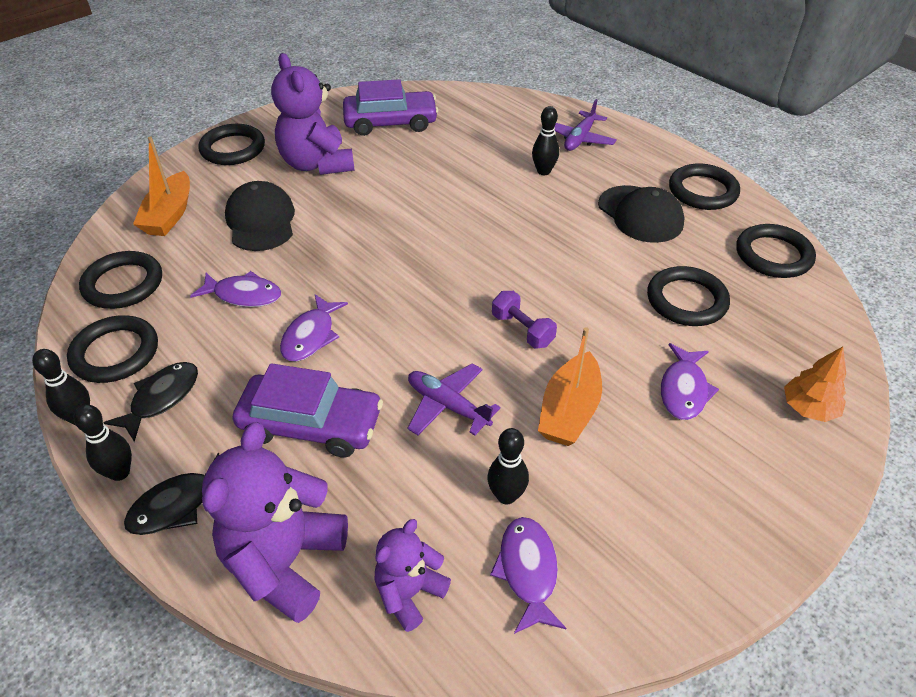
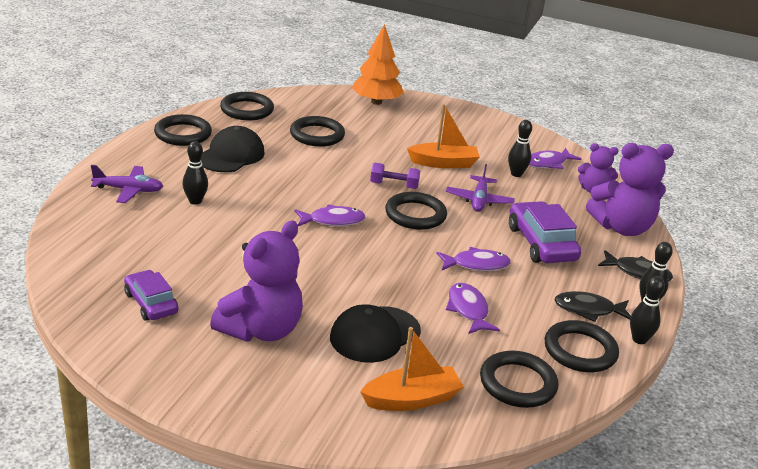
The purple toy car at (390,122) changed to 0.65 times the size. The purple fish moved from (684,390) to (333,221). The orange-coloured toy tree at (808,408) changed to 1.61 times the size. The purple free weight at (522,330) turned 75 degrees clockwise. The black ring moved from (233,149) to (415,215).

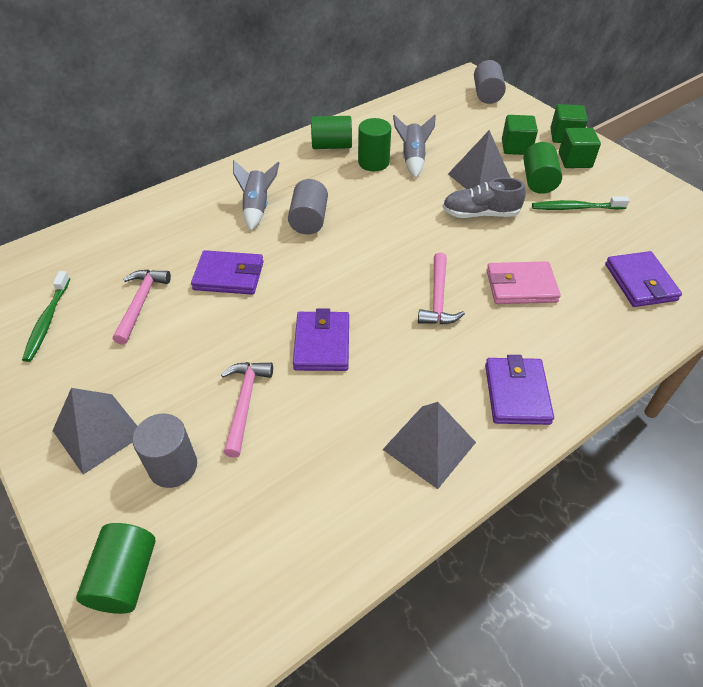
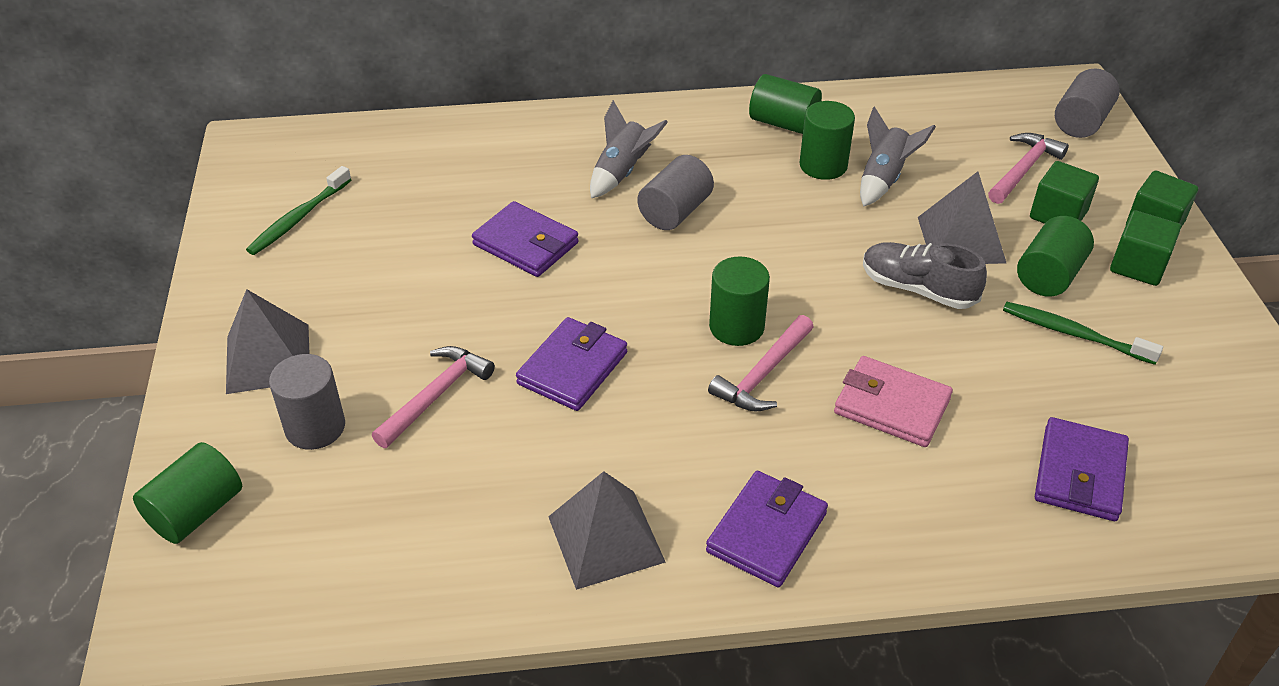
The green cylinder shape at (736,327) appeared. The pink carpenter's hammer moved from (140,303) to (1023,169).

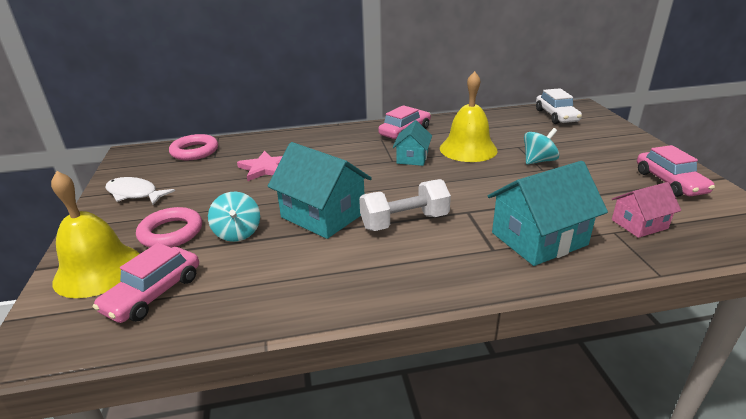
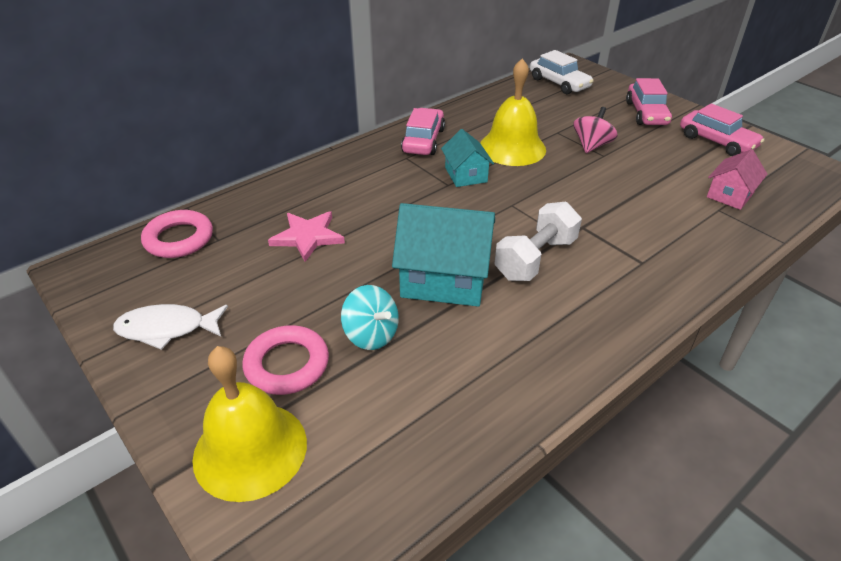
The turquoise spinning top at (538,161) became the pink spinning top at (591,146). The pink toy car moved from (153,293) to (646,113). The turquoise cottage at (539,239) disappeared.

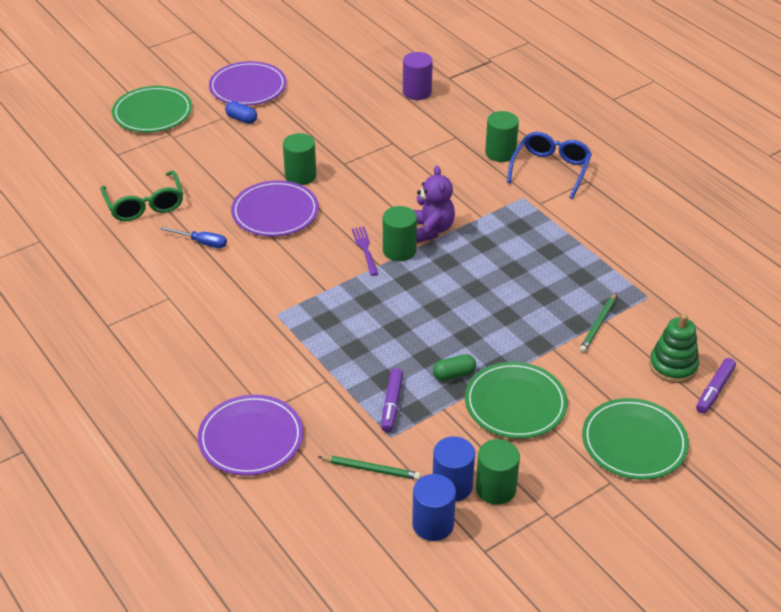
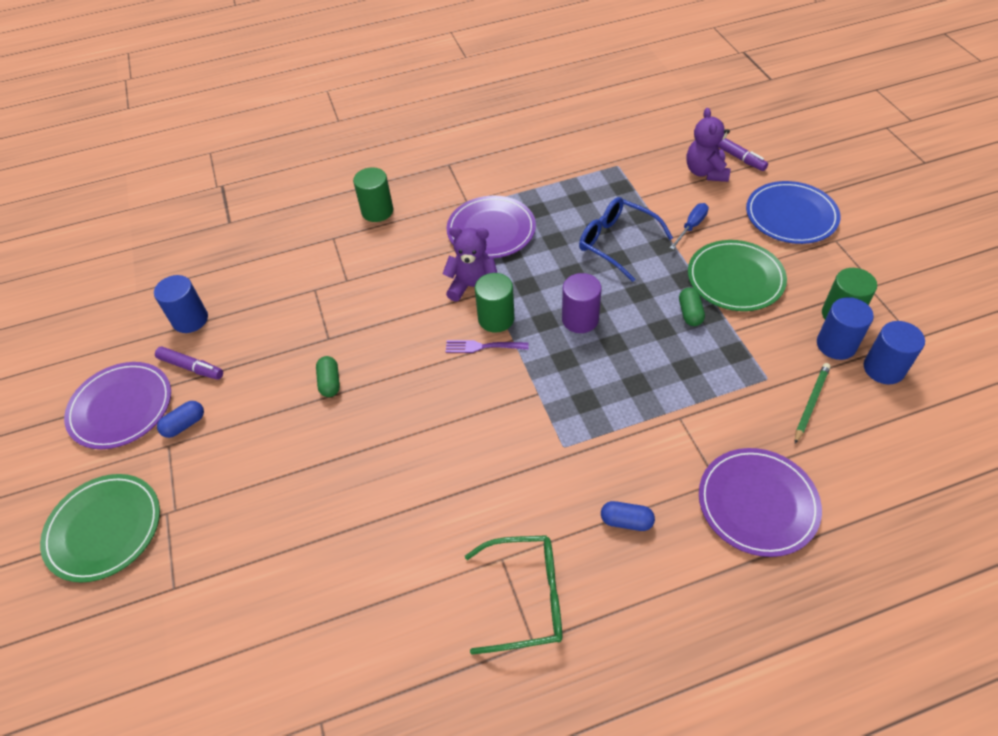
The cobalt cylinder shape at (190,319) appeared. The purple felt pen moved from (392,404) to (191,367). The green cylinder shape at (300,176) was replaced by the green pill at (330,382). The purple dinner plate moved from (275,212) to (491,230). The green spectacles moved from (145,205) to (527,598). The purple cylinder shape moved from (417,92) to (580,319). The cobalt spectacles moved from (551,169) to (616,243). The cobalt pill at (626,521) appeared. The cobalt hand screwdriver moved from (202,243) to (691,226). The green stacking toy at (673,366) was replaced by the purple teddy bear at (705,172). The green dinner plate at (634,442) became the cobalt dinner plate at (791,215). The green pencil at (598,324) disappeared.

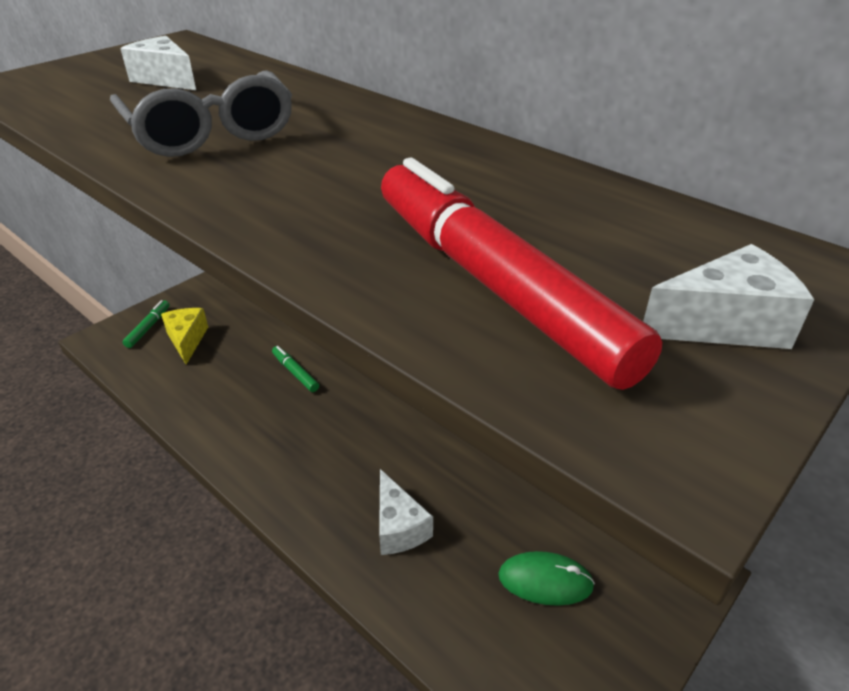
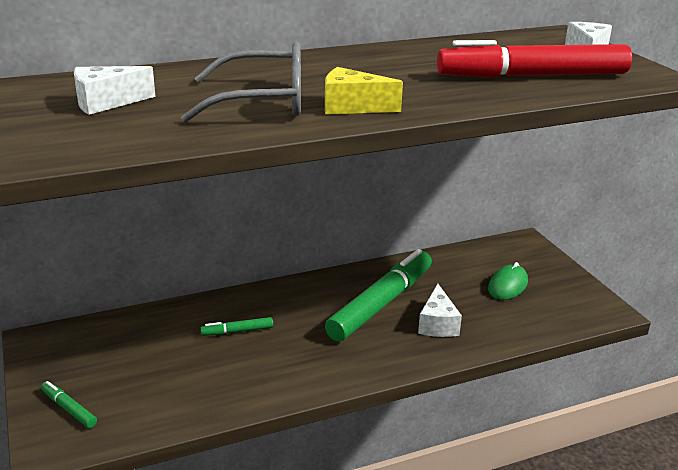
The golden piece of cheese moved from (187,340) to (352,107). The green felt pen at (381,304) appeared. The pure white piece of cheese at (398,527) turned 90 degrees clockwise.

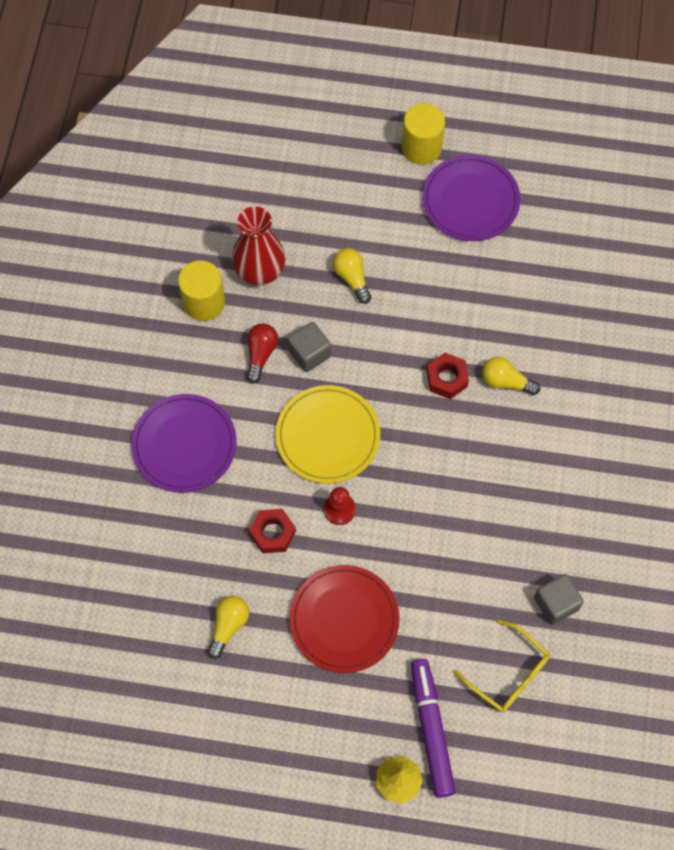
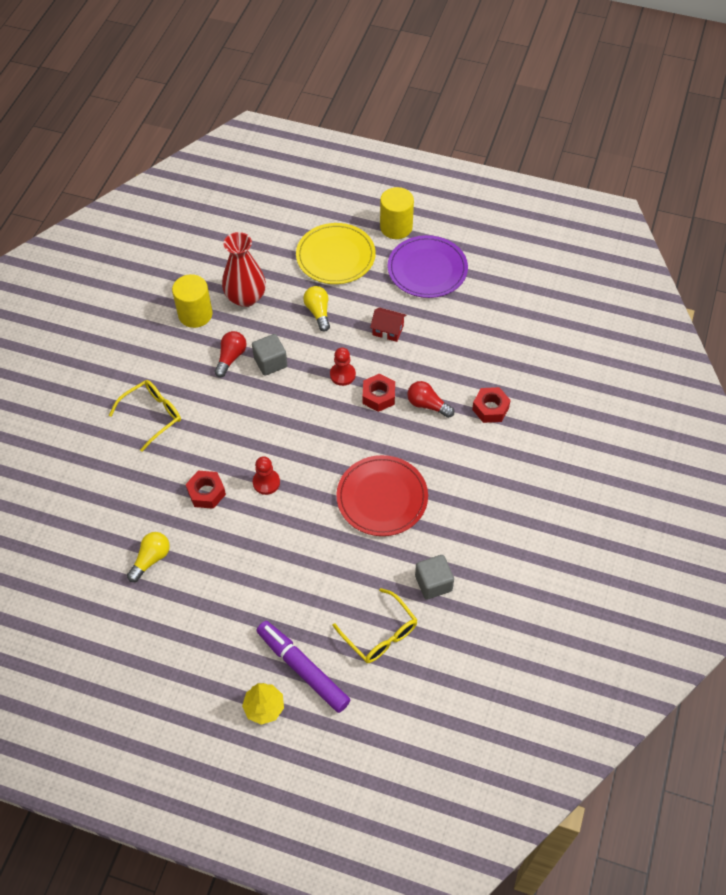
The purple dinner plate at (184,445) was replaced by the golden spectacles at (152,416). The purple felt pen at (431,729) turned 45 degrees counterclockwise. The golden dinner plate moved from (328,436) to (335,256). The crimson game pawn at (342,375) appeared. The crimson dinner plate moved from (344,620) to (382,497). The crimson cottage at (388,330) appeared. The golden bulb at (506,381) became the crimson bulb at (427,405). The crimson hex nut at (490,408) appeared.

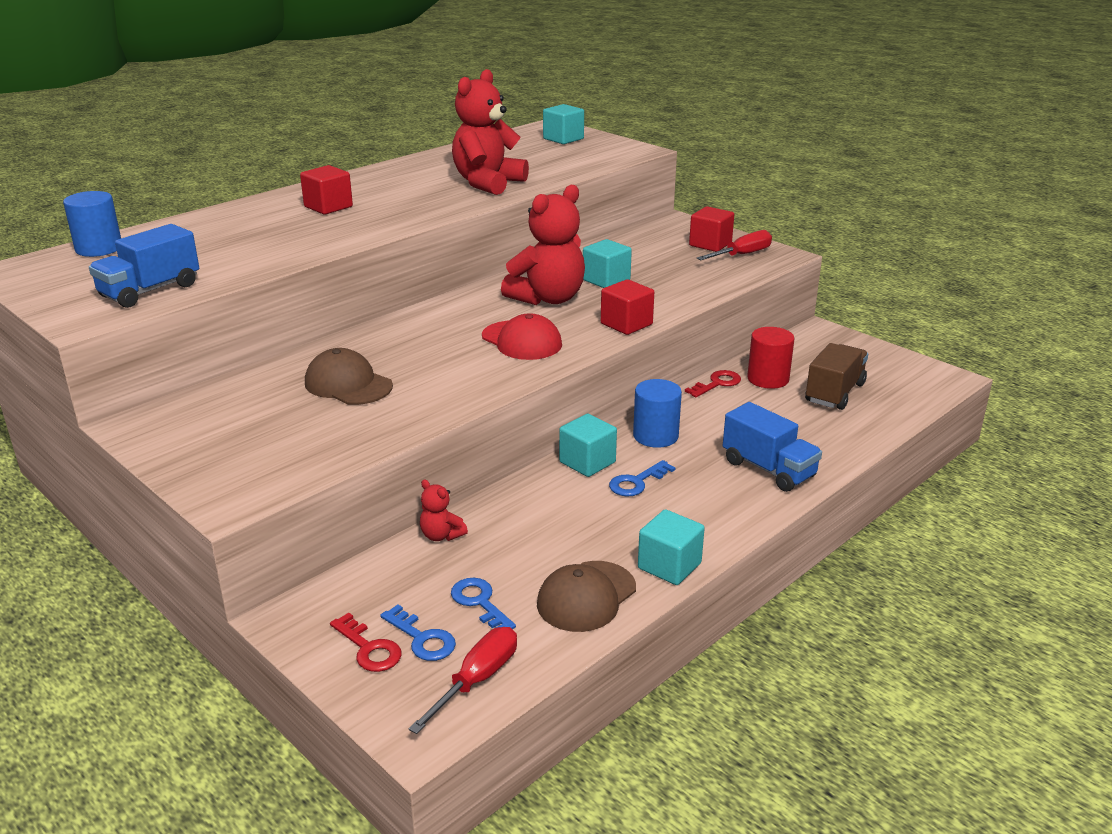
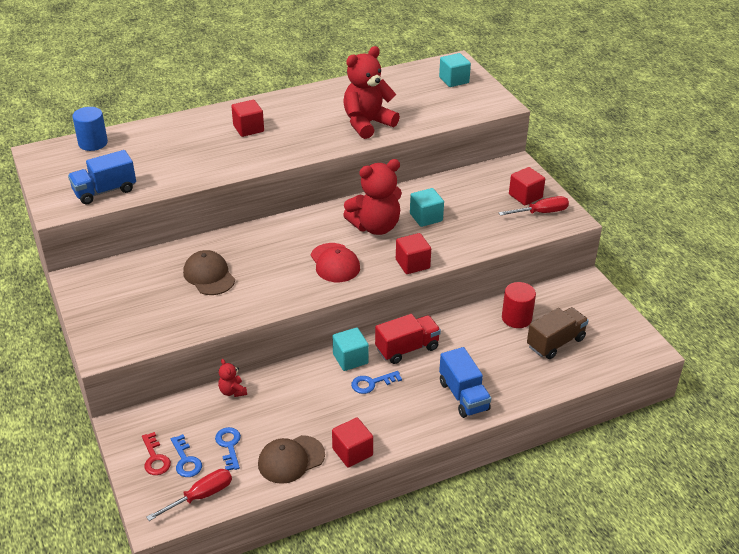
The turquoise solid cube at (669,566) became the crimson solid cube at (352,452). The cobalt cylinder shape at (655,436) was replaced by the crimson toy truck at (407,349). The crimson door key at (717,383) disappeared.

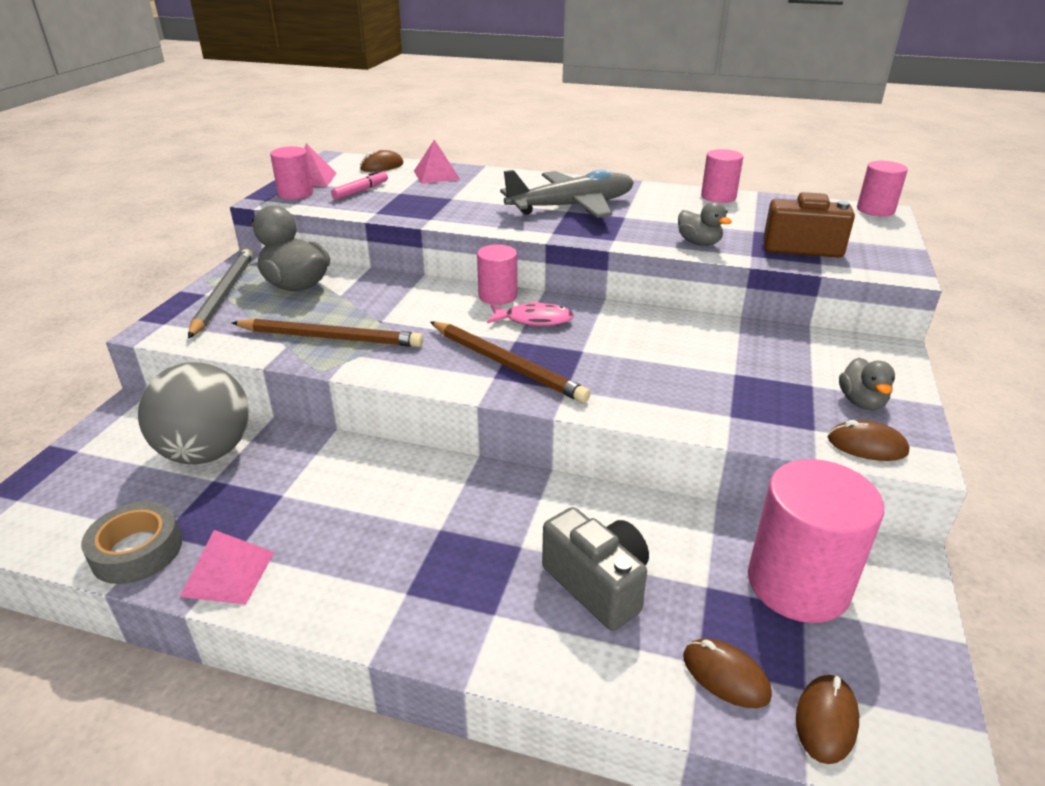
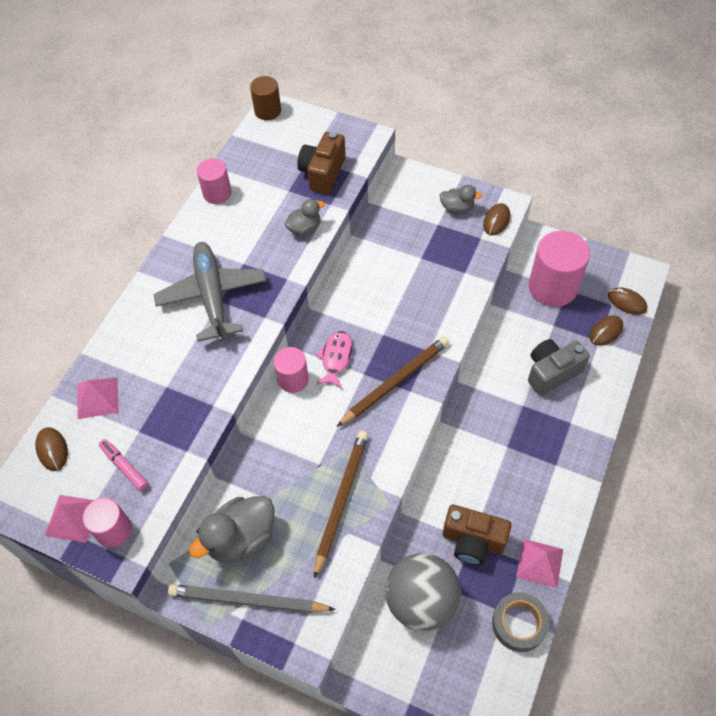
The pink cylinder shape at (875,210) became the russet cylinder shape at (267,111). The russet camera at (473,541) appeared.

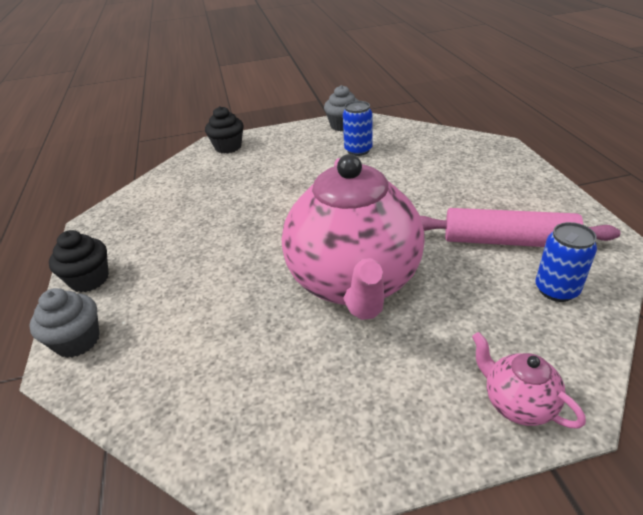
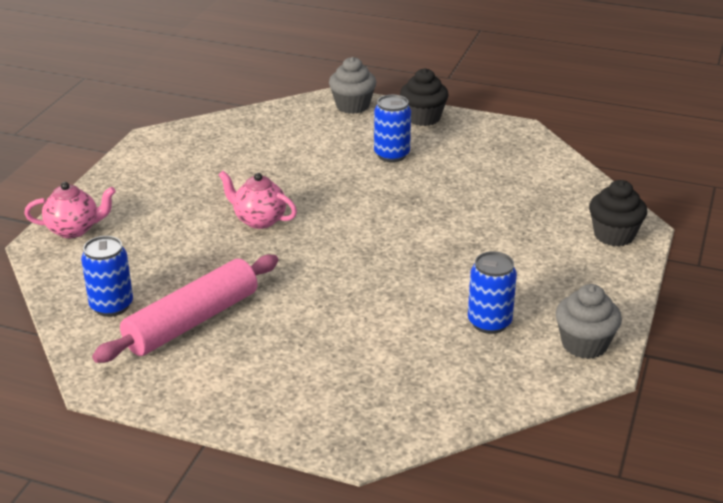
The pink china teapot at (354,282) changed to 0.40 times the size. The cobalt tin at (391,155) appeared.

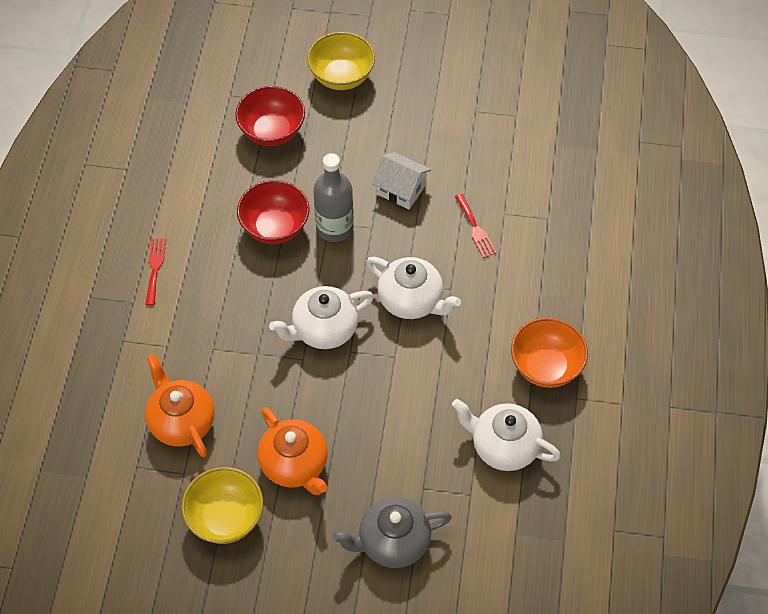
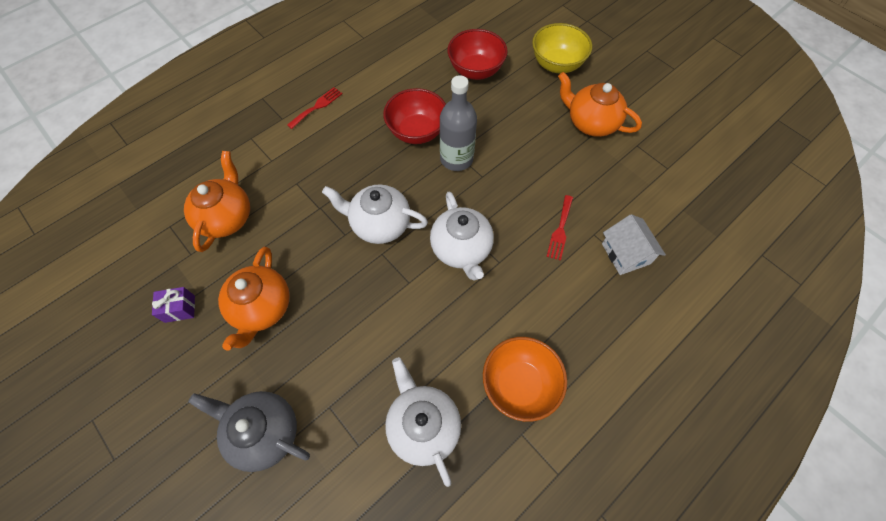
The golden deep dish at (225,518) was replaced by the purple wrapped gift at (180,309). The orange-coloured china teapot at (591,123) appeared. The pure white cottage moved from (401,189) to (625,253).

